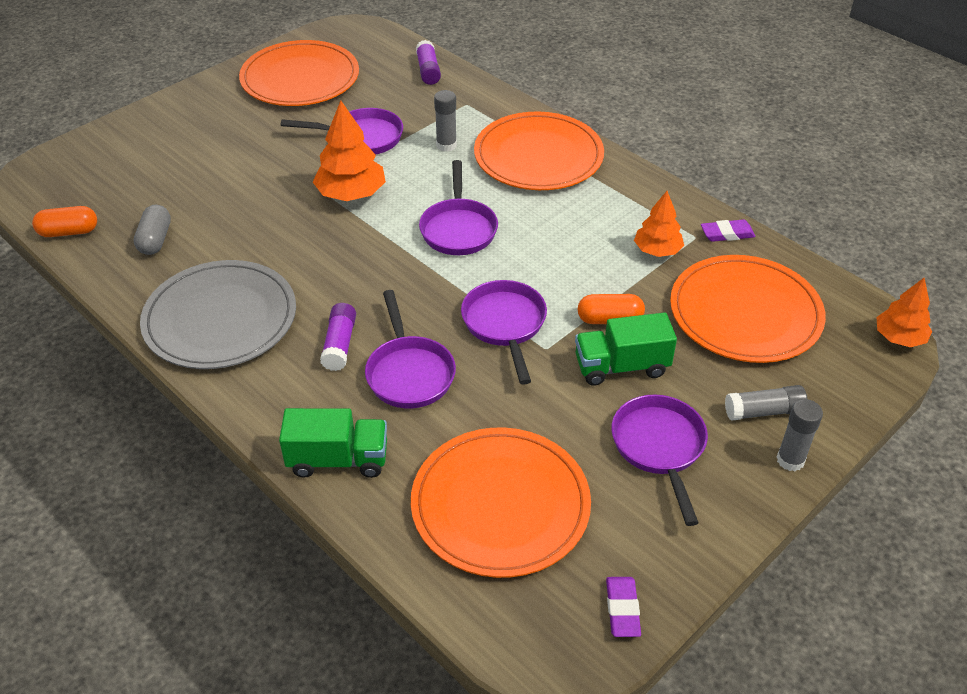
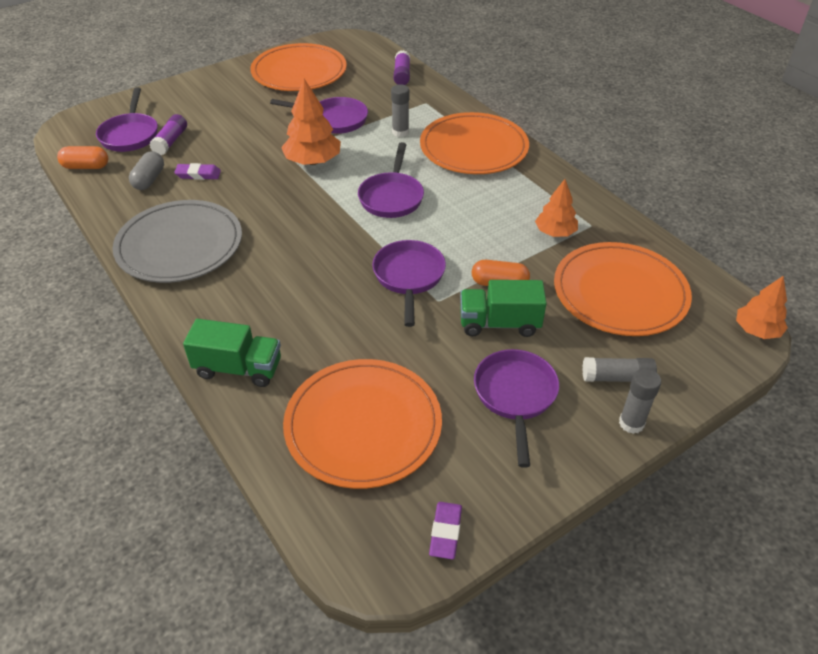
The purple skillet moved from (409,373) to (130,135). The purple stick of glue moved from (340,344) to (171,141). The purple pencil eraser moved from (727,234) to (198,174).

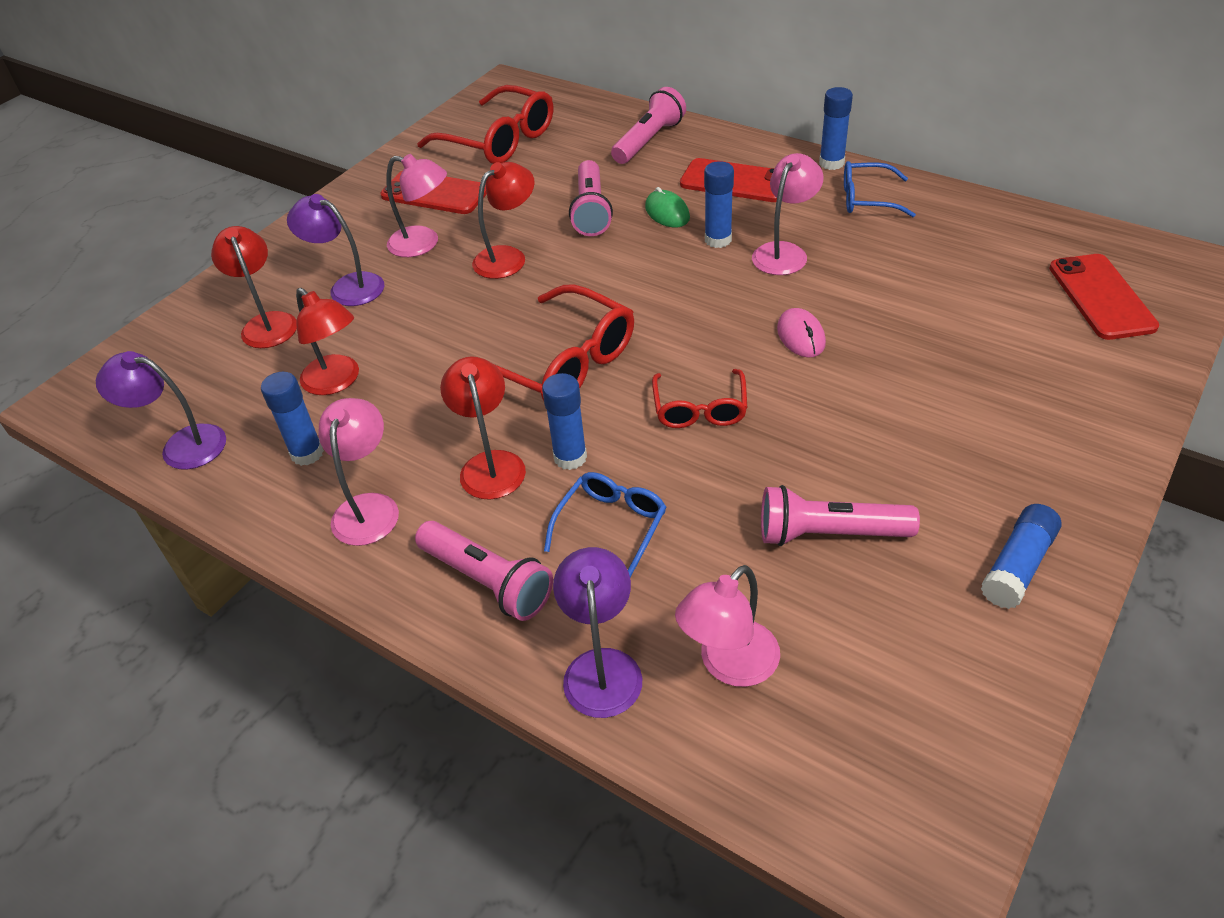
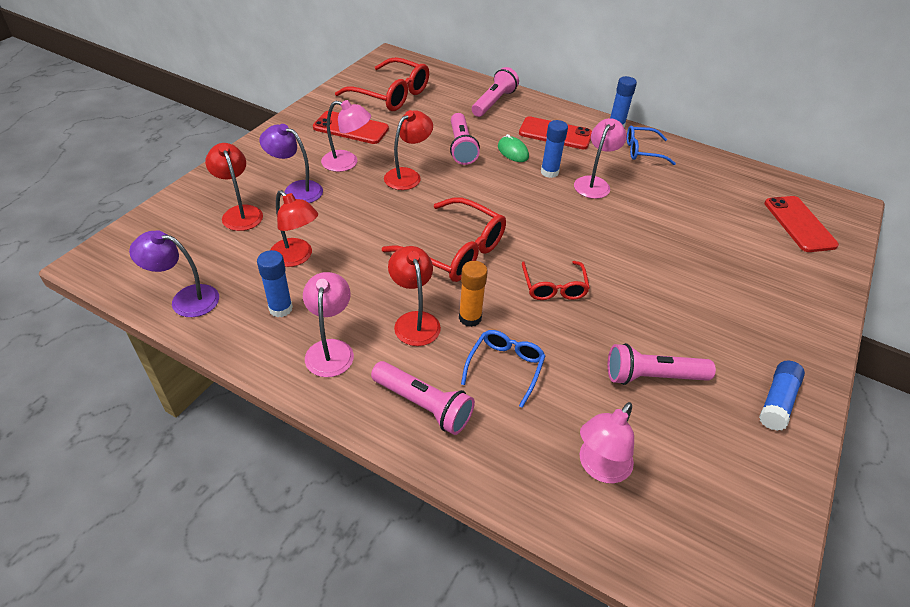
The cobalt stick of glue at (570,457) became the orange-coloured stick of glue at (470,318). The purple lamp at (601,667) disappeared. The pink mouse at (801,336) disappeared.

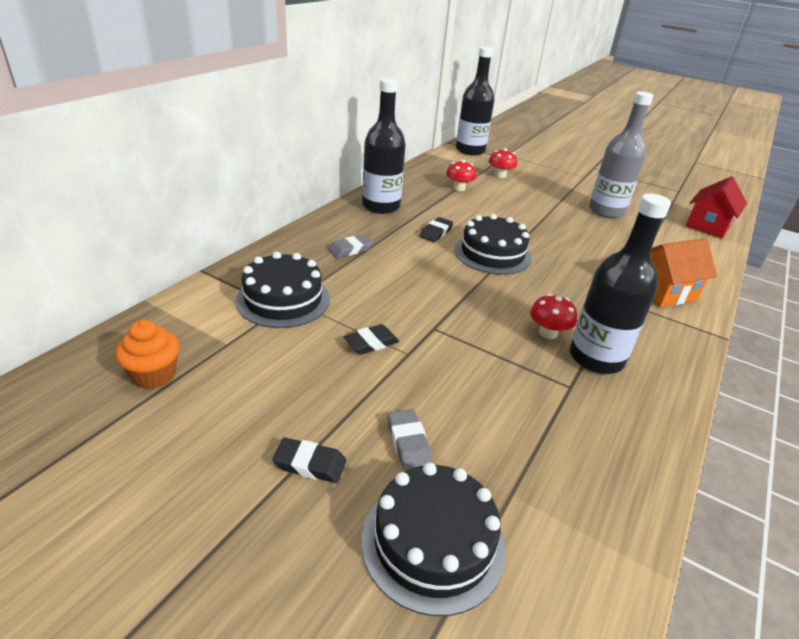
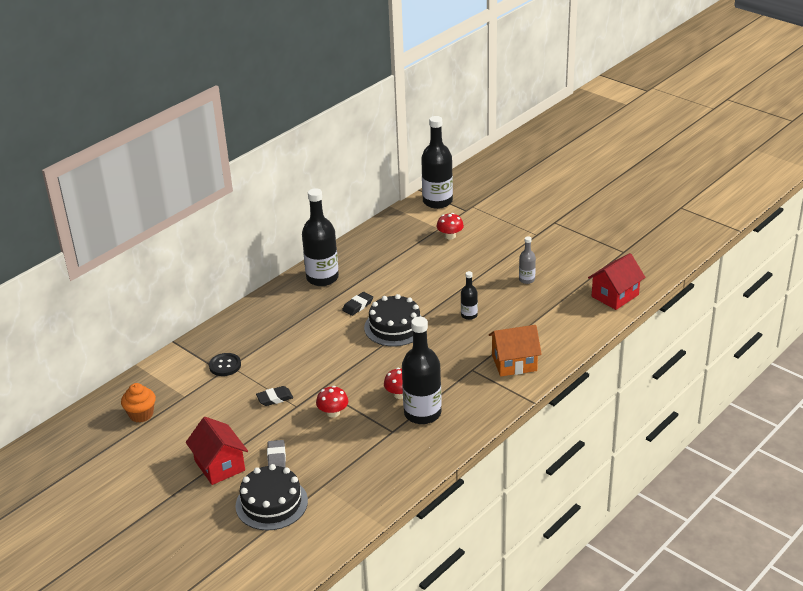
The black pencil eraser at (310,464) was replaced by the crimson cottage at (220,465). The black layer cake at (283,299) was replaced by the black shirt button at (225,365). The crimson fungus moved from (459,188) to (333,413). The black bottle at (469,315) appeared. The grey bottle at (606,211) changed to 0.49 times the size. The grey pencil eraser at (350,249) disappeared.

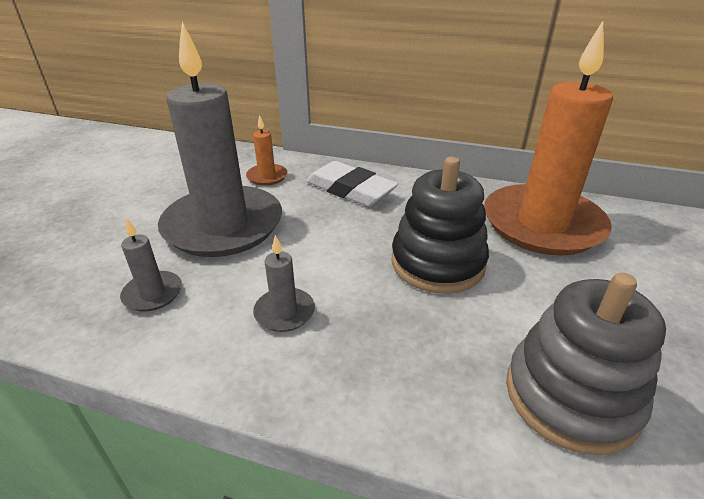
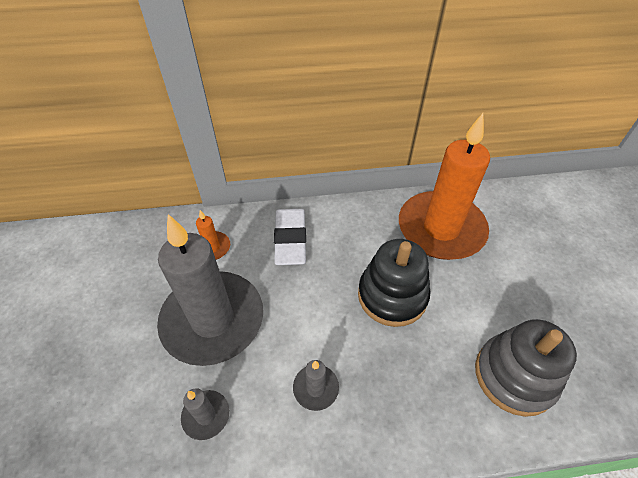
The pure white pencil eraser at (350,190) turned 75 degrees clockwise.

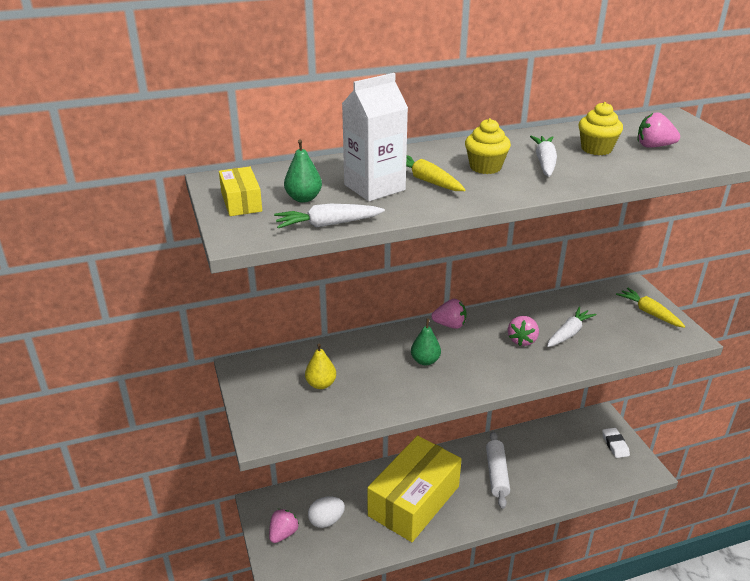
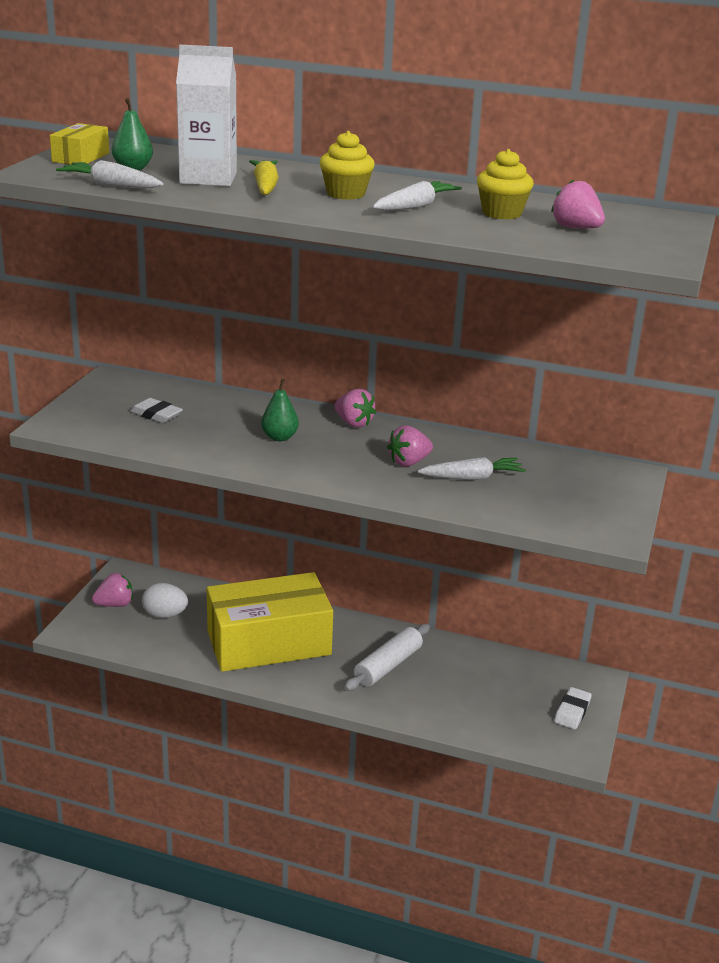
The golden pear fruit at (321,384) was replaced by the pure white pencil eraser at (156,415). The golden toy carrot at (649,313) disappeared.

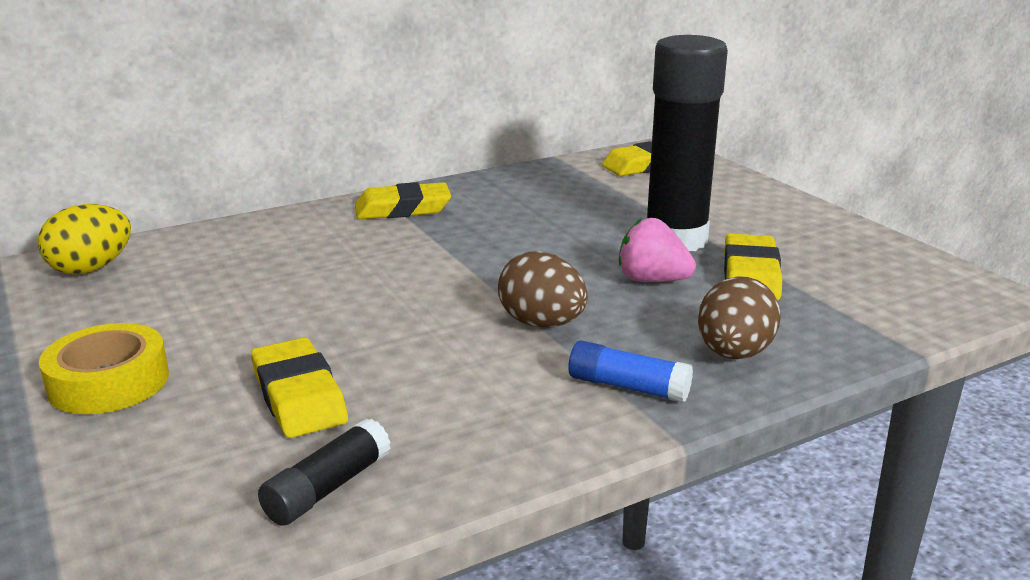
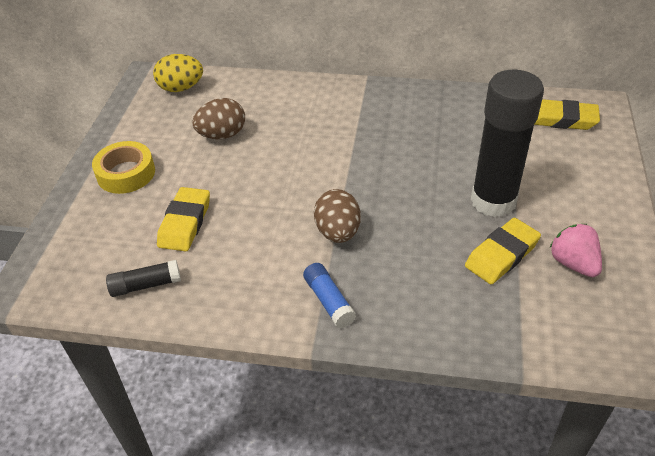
The russet toy egg moved from (734,354) to (222,135). The pink berry moved from (652,280) to (573,263). The golden pencil eraser at (403,209) disappeared.

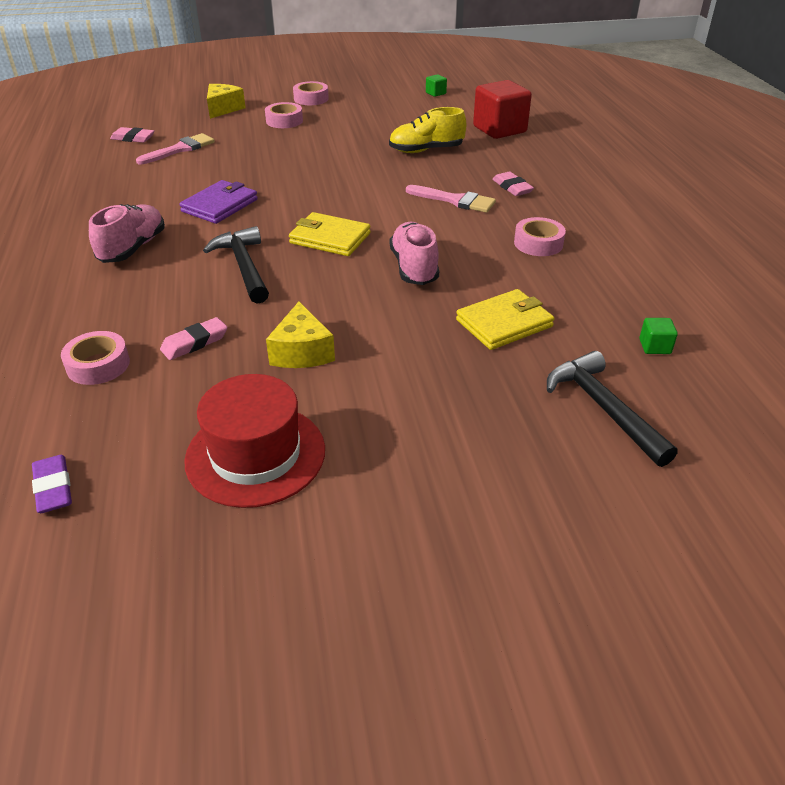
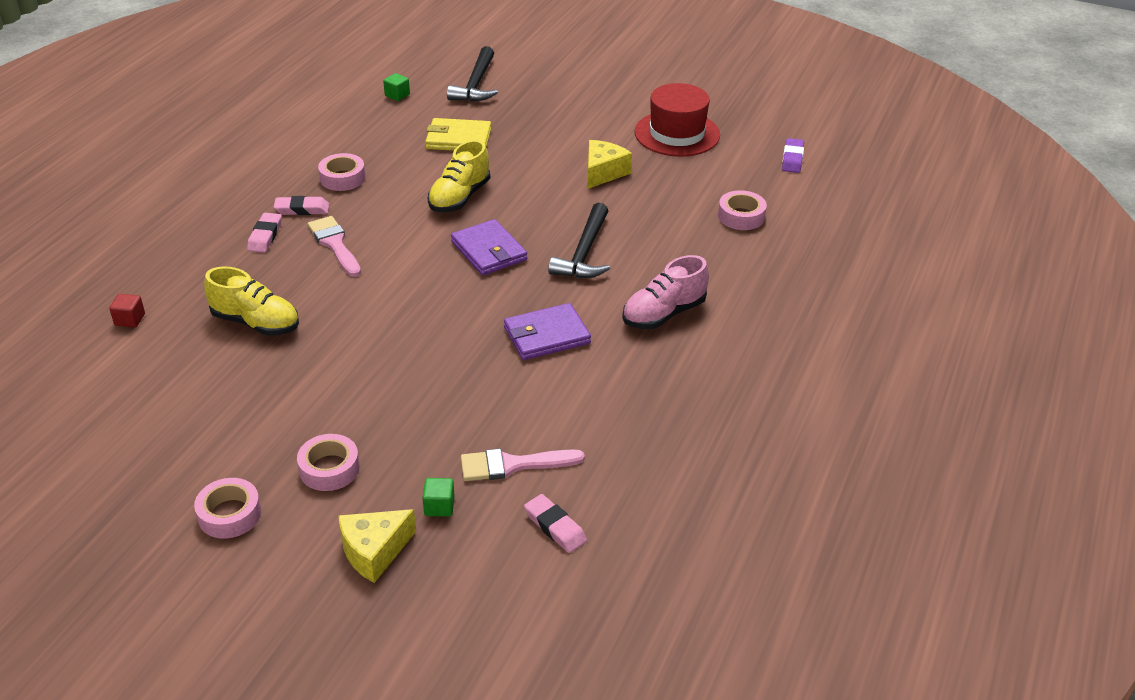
The crimson solid cube at (499,129) changed to 0.42 times the size. The pink pencil eraser moved from (194,342) to (302,209). The green solid cube moved from (435,93) to (439,506). The pink sneaker at (414,268) became the golden sneaker at (459,197). The golden billfold at (330,238) became the purple billfold at (489,251).

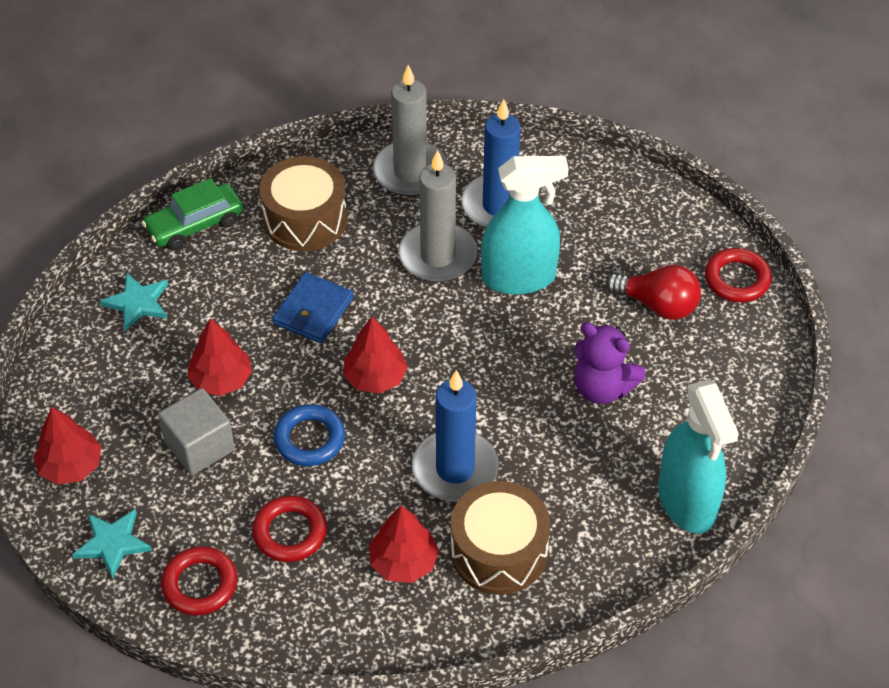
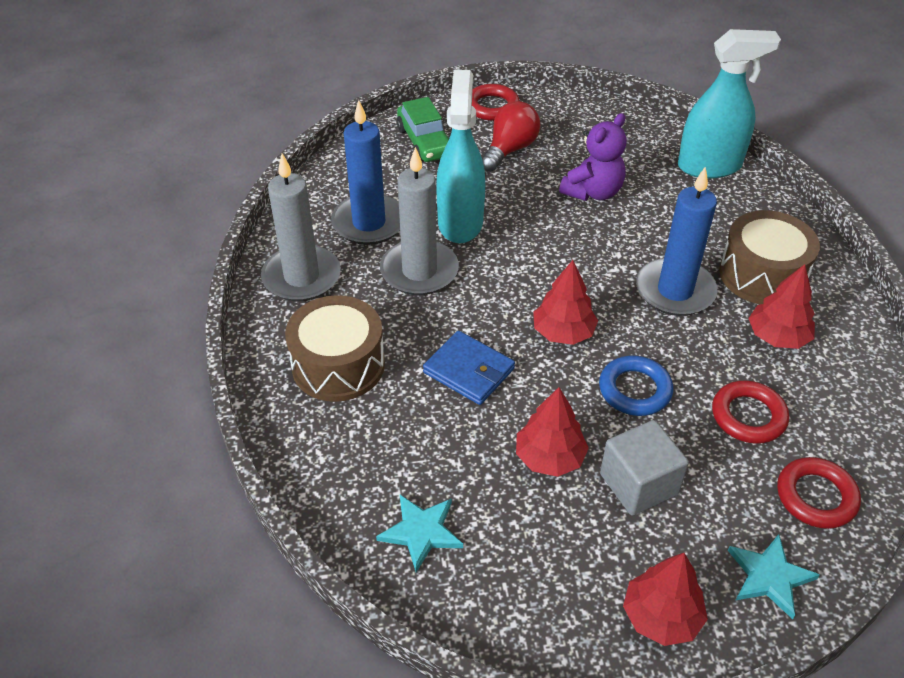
The green toy car moved from (195,225) to (425,142).

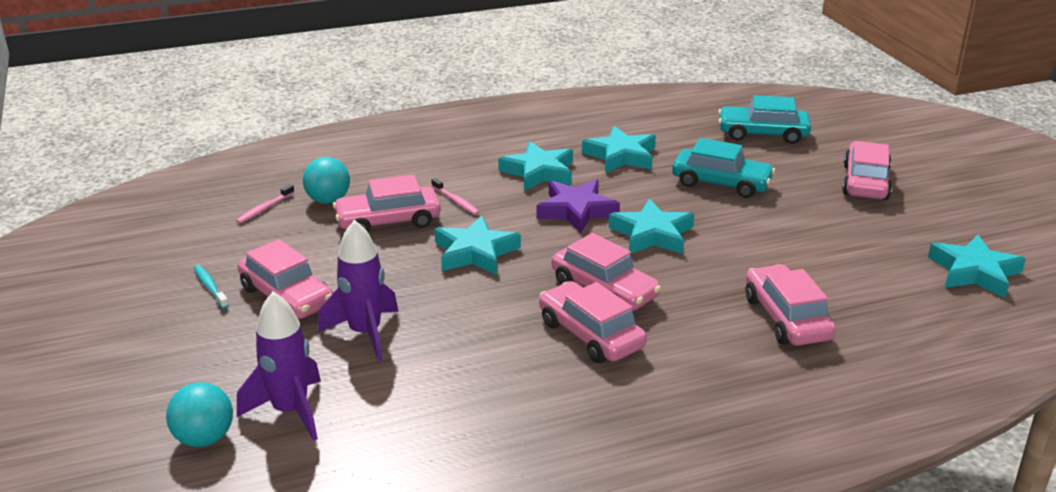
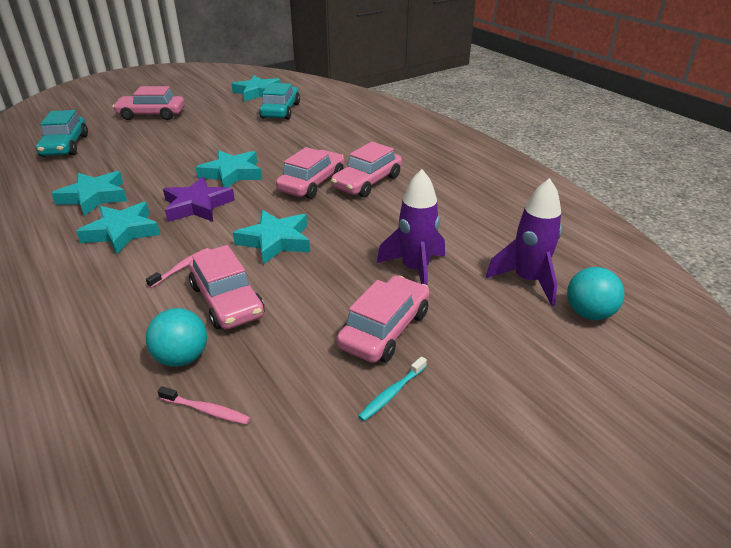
The turquoise toy car moved from (721,183) to (280,111). The pink toy car at (786,318) disappeared.

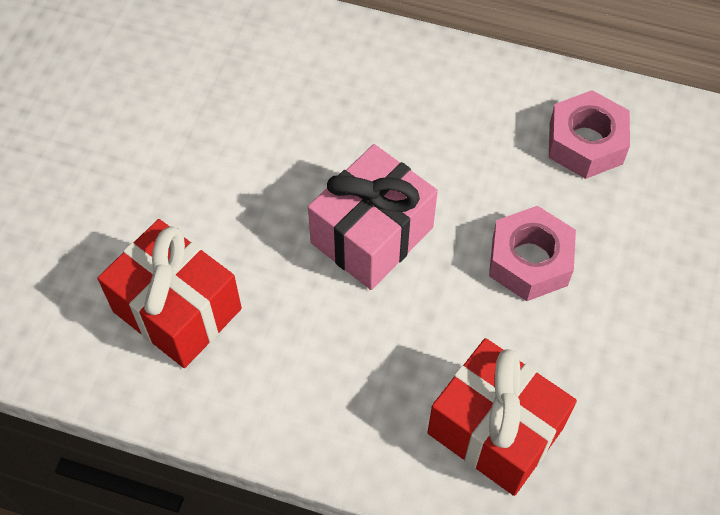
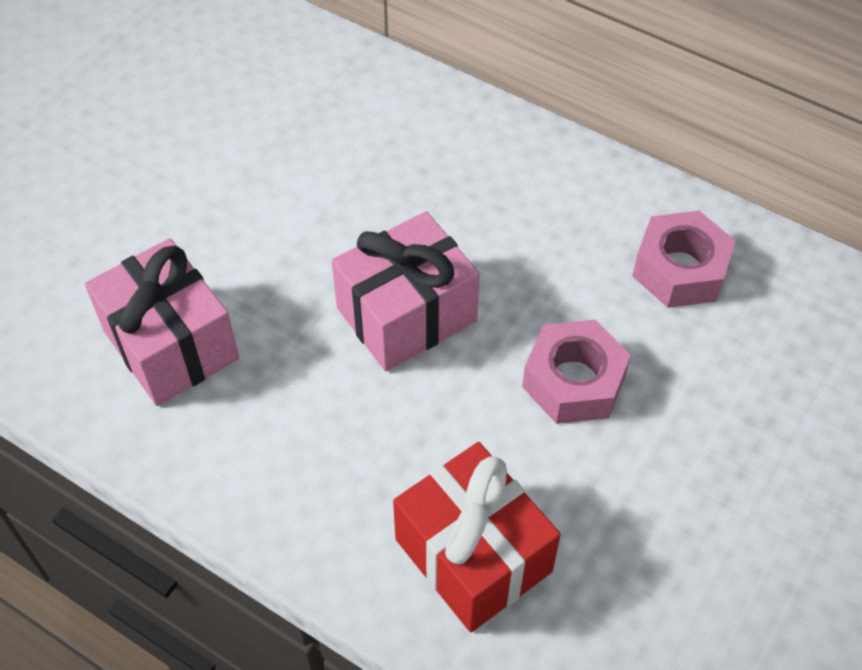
The crimson wrapped gift at (177,310) became the pink wrapped gift at (171,345).

